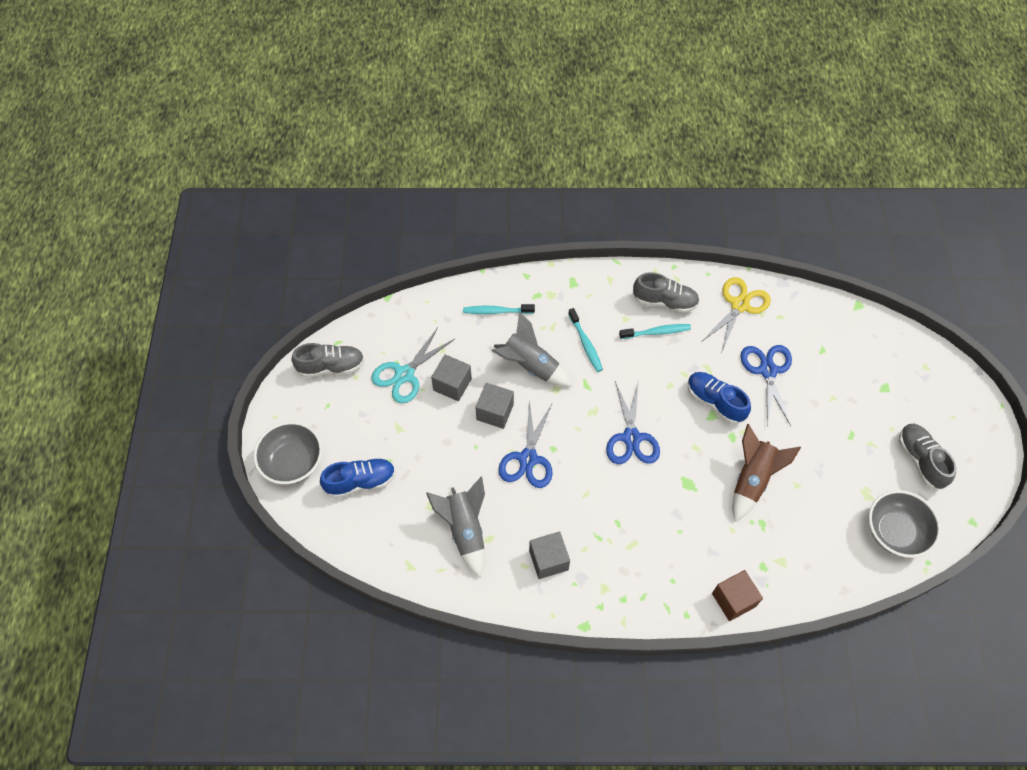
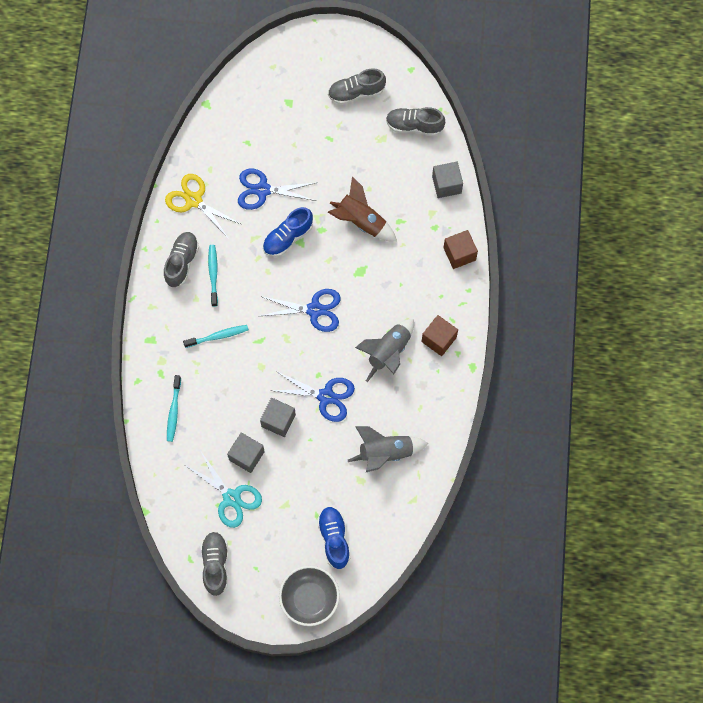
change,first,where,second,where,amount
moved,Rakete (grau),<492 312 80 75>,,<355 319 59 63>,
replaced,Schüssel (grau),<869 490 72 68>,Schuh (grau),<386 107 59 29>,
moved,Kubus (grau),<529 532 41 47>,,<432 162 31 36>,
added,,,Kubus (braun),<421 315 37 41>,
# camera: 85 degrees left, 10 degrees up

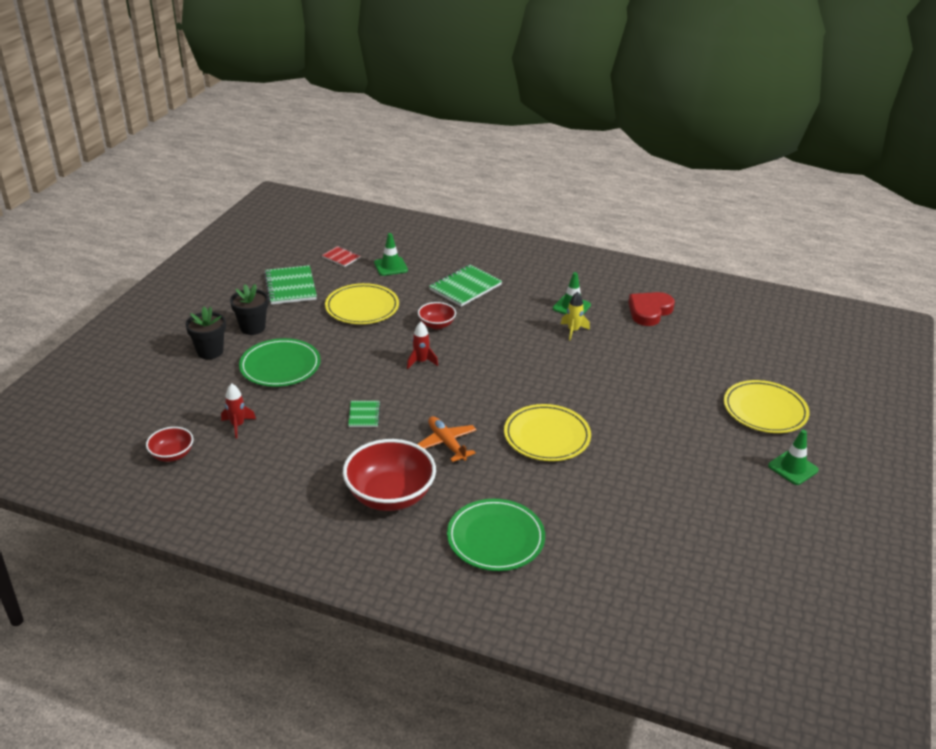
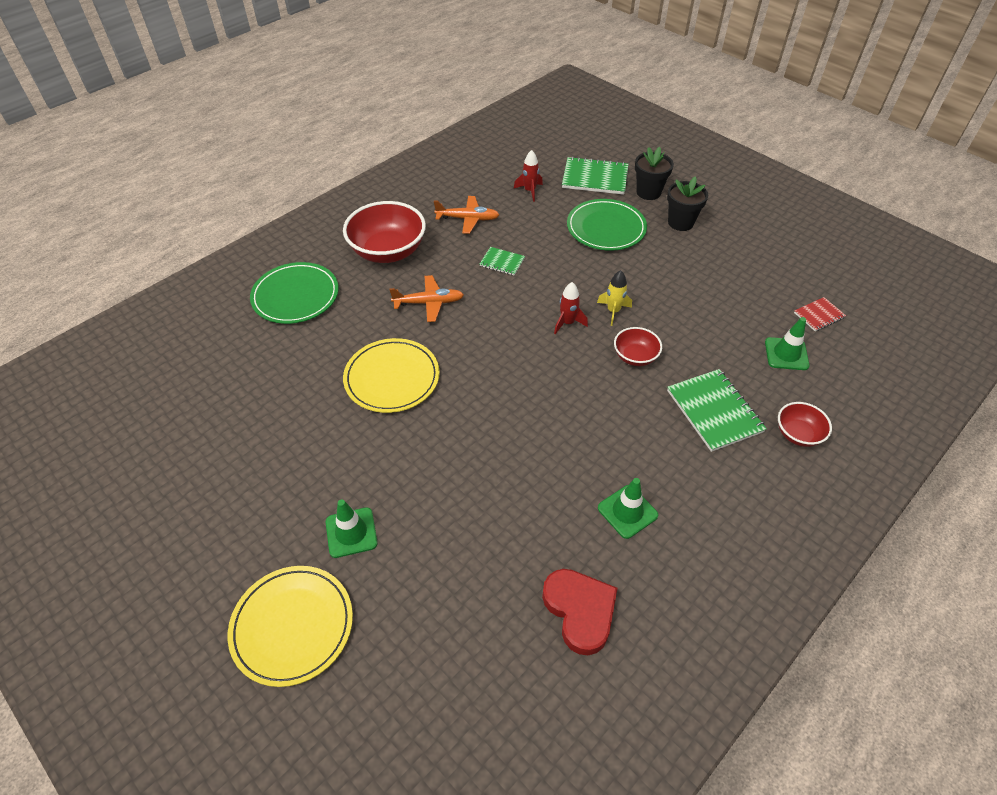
change,first,where,second,where,amount
moved,Notizbuch (grün),<264 265 53 39>,,<562 157 66 38>,
removed,Teller (gelb),<325 283 74 41>,,,
moved,Rakete (gelb),<561 292 29 48>,,<597 270 35 56>,
moved,Schüssel (rot),<146 427 47 35>,,<778 402 54 45>,
moved,Leitkegel (grün),<768 430 51 55>,,<326 499 52 59>,
added,,,Flugzeug (orange),<434 196 65 38>,
# camera: 115 degrees right, 15 degrees up

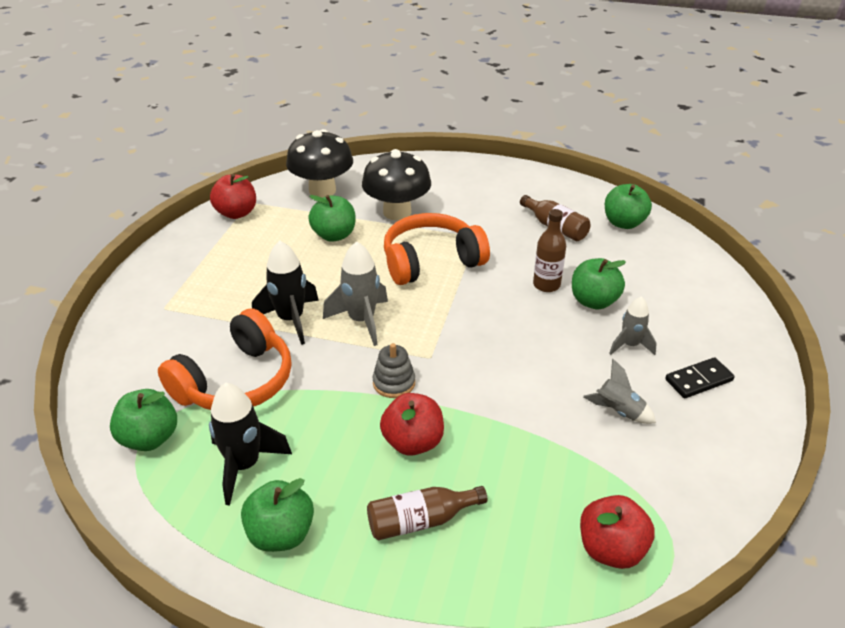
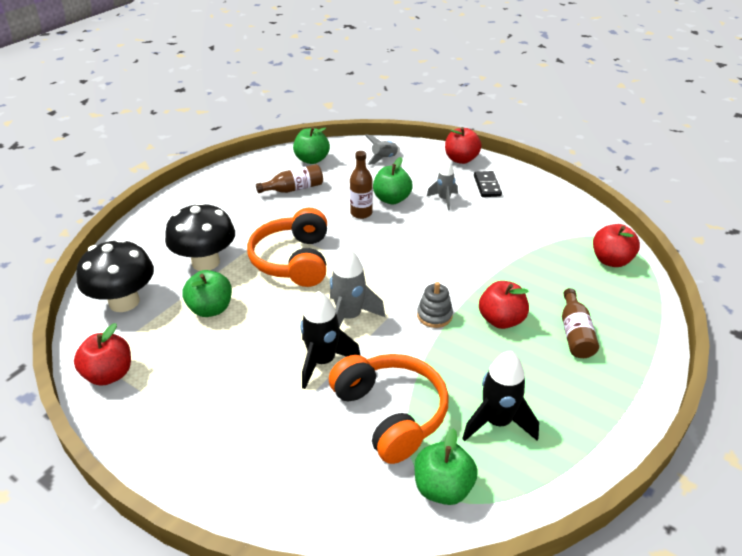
change,first,where,second,where,amount
moved,Rakete (grau),<583 359 73 65>,,<365 134 35 31>,
removed,Apfel (grün),<241 478 73 74>,,,
added,,,Apfel (rot),<445 127 37 37>,
# camera: 70 degrees left, 0 degrees up

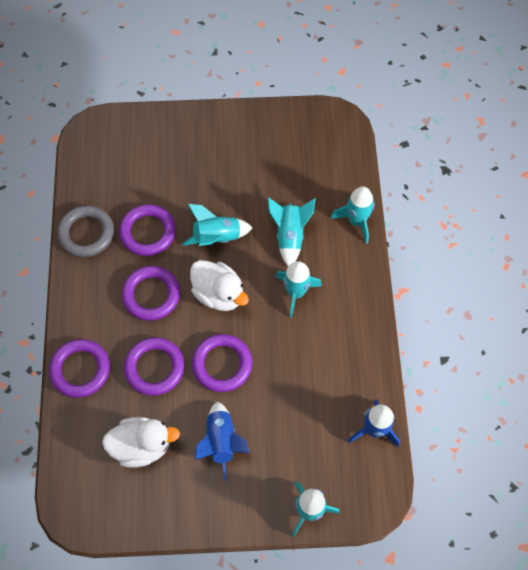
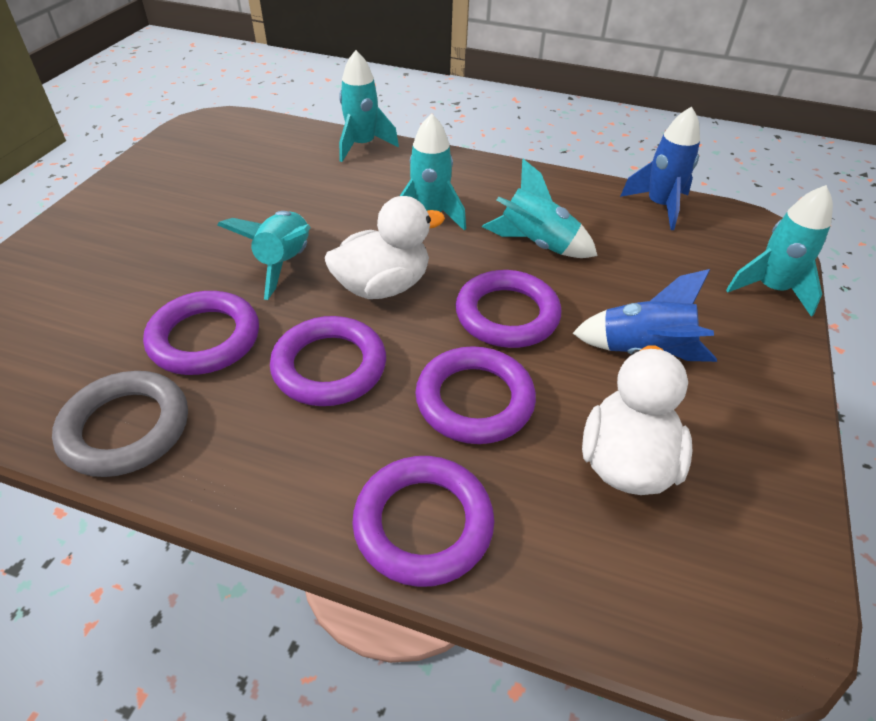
change,first,where,second,where,amount
moved,Rakete (türkis),<267 197 49 69>,,<482 159 115 99>,
# camera: 70 degrees left, 20 degrees down

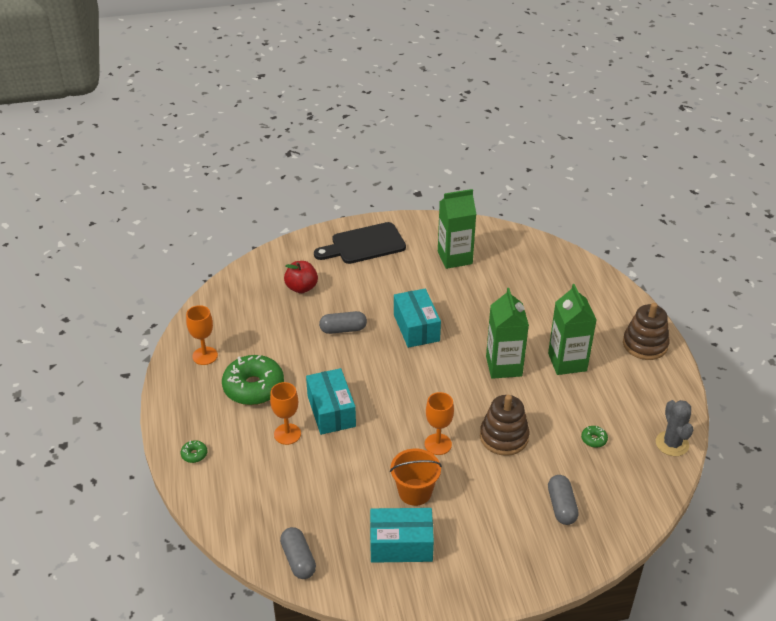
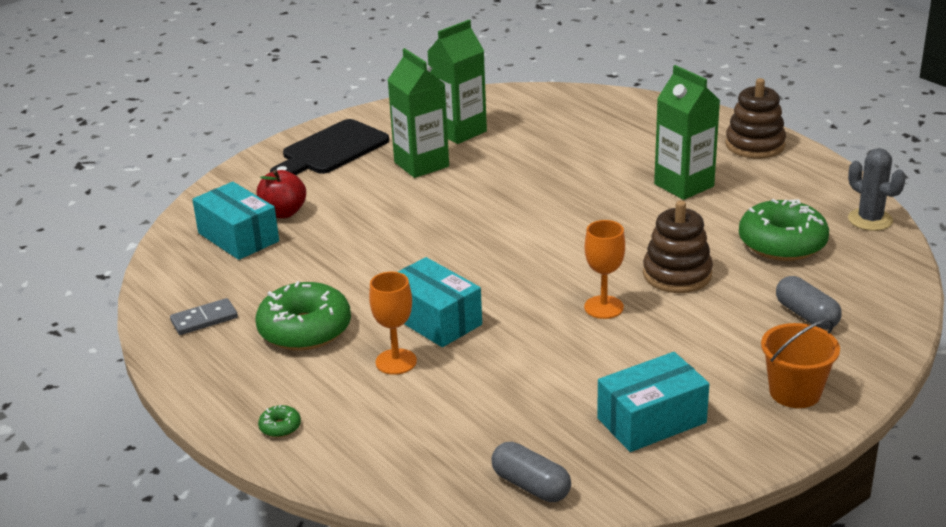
change,first,where,second,where,amount
moved,Getränkekarton (grün),<486 288 43 91>,,<388 48 61 130>,
moved,Schachtel (türkis),<394 289 47 59>,,<192 182 87 78>,
replaced,Kelch (orange),<186 305 32 60>,Dominostein (grau),<170 298 68 37>,
removed,Kapsel (grau),<319 311 48 23>,,,
resized,Donut (grün),<581 426 27 22>,,<739 199 90 62>,x2.47
moved,Eimer (orange),<390 449 52 57>,,<761 319 79 89>,
# camera: 25 degrees left, 10 degrees down

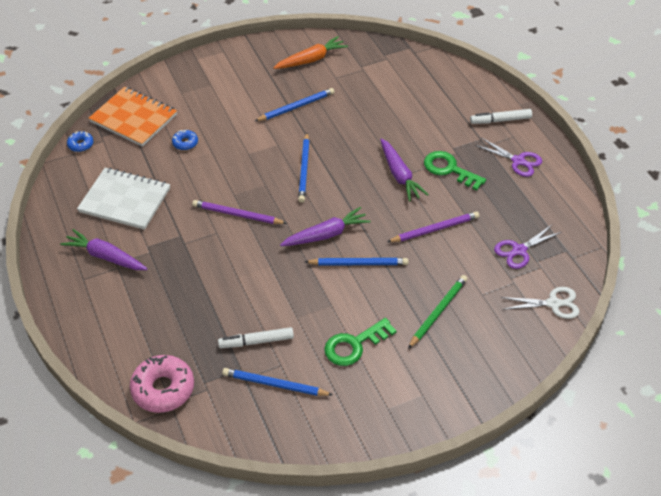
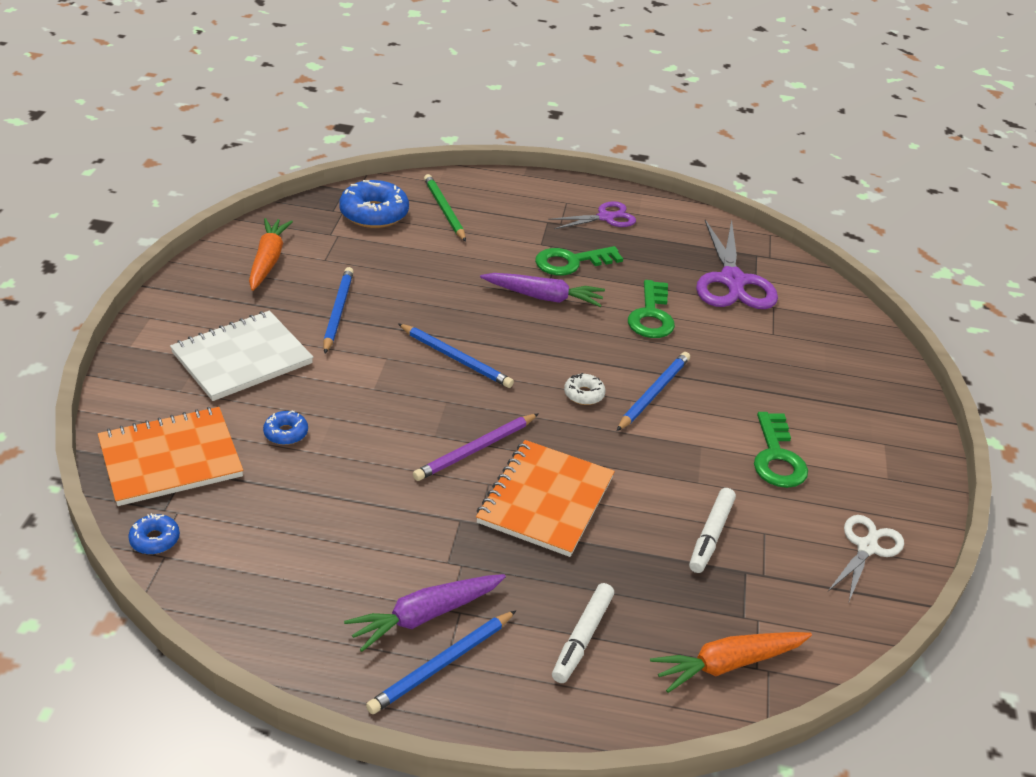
change,first,where,second,where,amount
moved,Filzstift (weiß),<470 109 62 15>,,<552 583 62 100>,
moved,Notizbuch (weiß),<77 168 93 62>,,<170 311 143 90>,
replaced,Karotte (lila),<280 207 90 39>,Donut (weiß),<564 373 42 32>,
replaced,Bleistift (lila),<387 211 92 31>,Schlüssel (grün),<628 280 47 58>,
resized,Schere (lila),<494 225 67 44>,,<696 220 82 89>,x1.70
moved,Bleistift (grün),<408 275 59 74>,,<424 174 42 68>,
moved,Schere (weiß),<501 287 79 32>,,<828 515 76 86>,
replaced,Donut (rosa),<130 355 64 58>,Karotte (orange),<650 632 162 61>,
moved,Bleistift (blau),<222 368 111 28>,,<366 611 150 103>,
added,,,Donut (blau),<339 180 70 48>,
added,,,Notizbuch (orange),<476 440 139 117>,
# camera: 60 degrees left, 10 degrees down

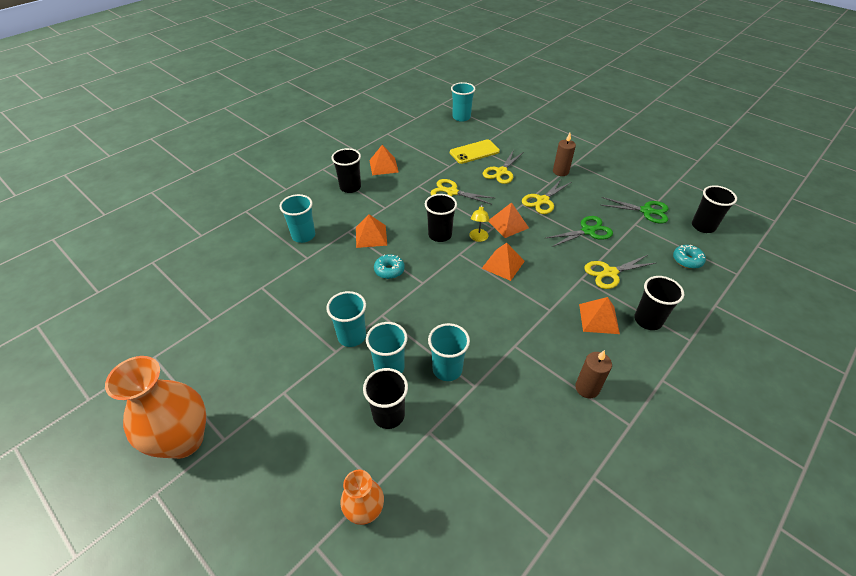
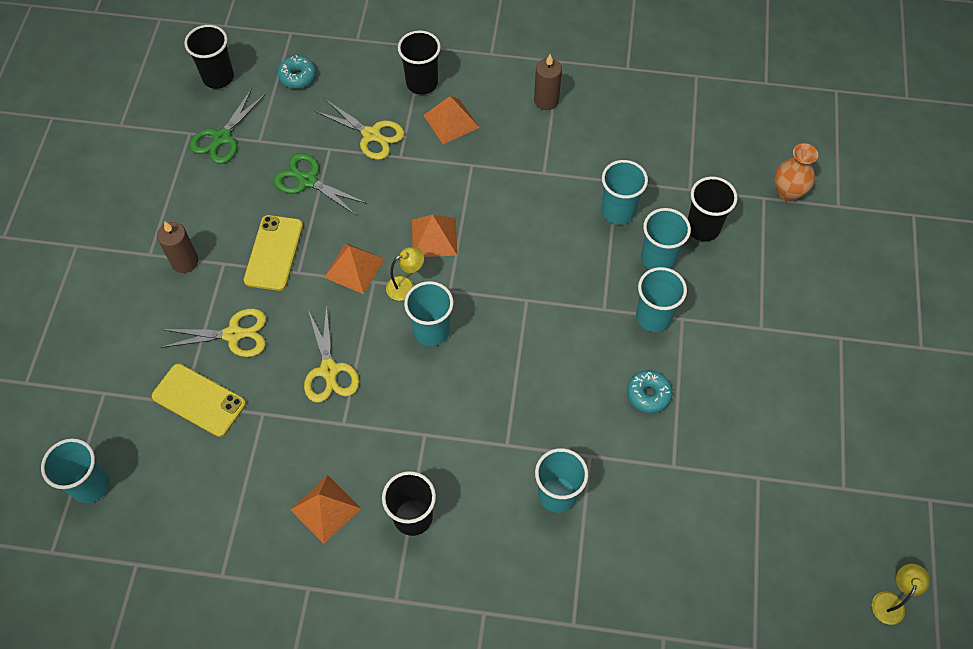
change,first,where,second,where,amount
replaced,Schere (gelb),<522 178 50 36>,Handy (gelb),<244 215 59 76>,
recoloured,Becher (schwarz),<425 194 32 48>,Becher (türkis),<404 281 50 65>,
turned,Schere (grün),<601 197 67 26>,,<190 88 76 76>,135 degrees counterclockwise
removed,Pyramide (orange),<356 214 31 34>,,,
moved,Donut (türkis),<374 254 31 25>,,<627 370 45 43>,
removed,Vase (orange),<105 356 101 103>,,,
added,,,Lampe (gelb),<872 564 58 61>,
# camera: 125 degrees left, 15 degrees up

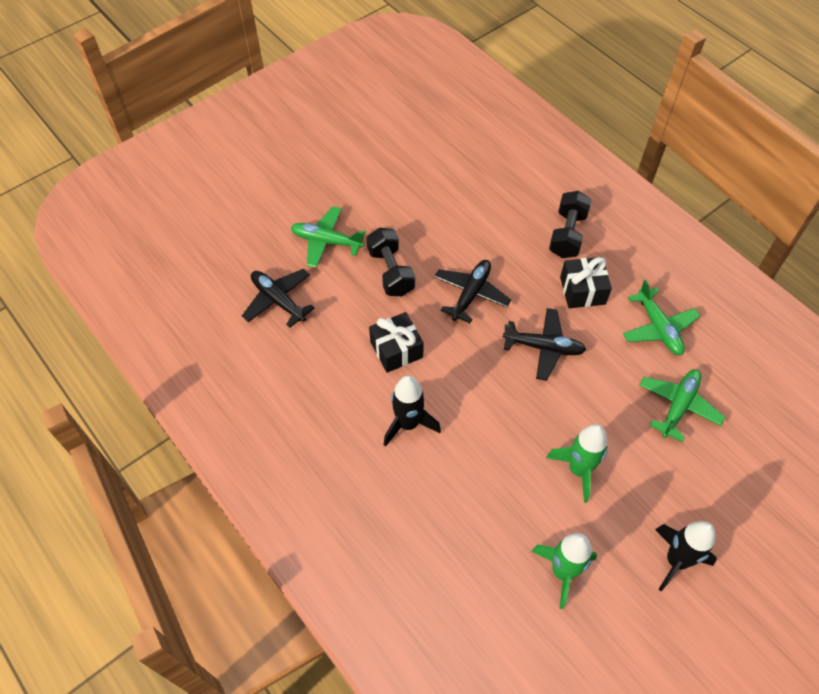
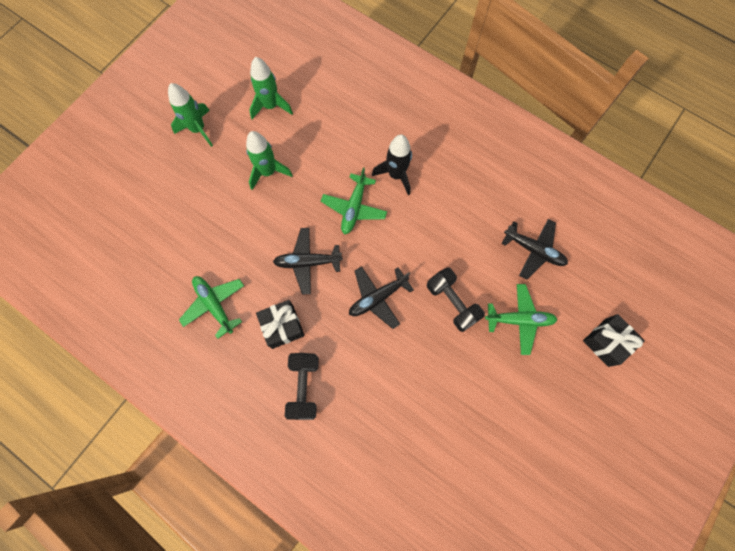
change,first,where,second,where,amount
turned,Flugzeug (schwarz),<434 260 77 63>,,<349 266 65 63>,45 degrees clockwise
moved,Geschenk (schwarz),<369 312 55 61>,,<583 314 62 53>,
moved,Flugzeug (grün),<640 369 85 73>,,<321 168 66 67>,
recoloured,Rakete (schwarz),<655 521 62 70>,Rakete (grün),<168 83 45 64>,
# camera: 165 degrees right, 15 degrees up

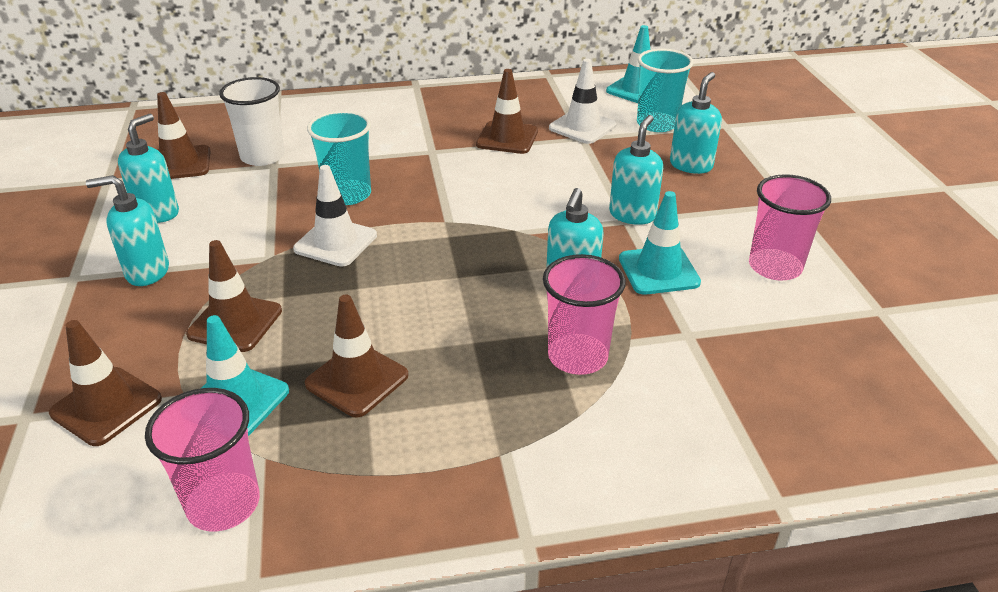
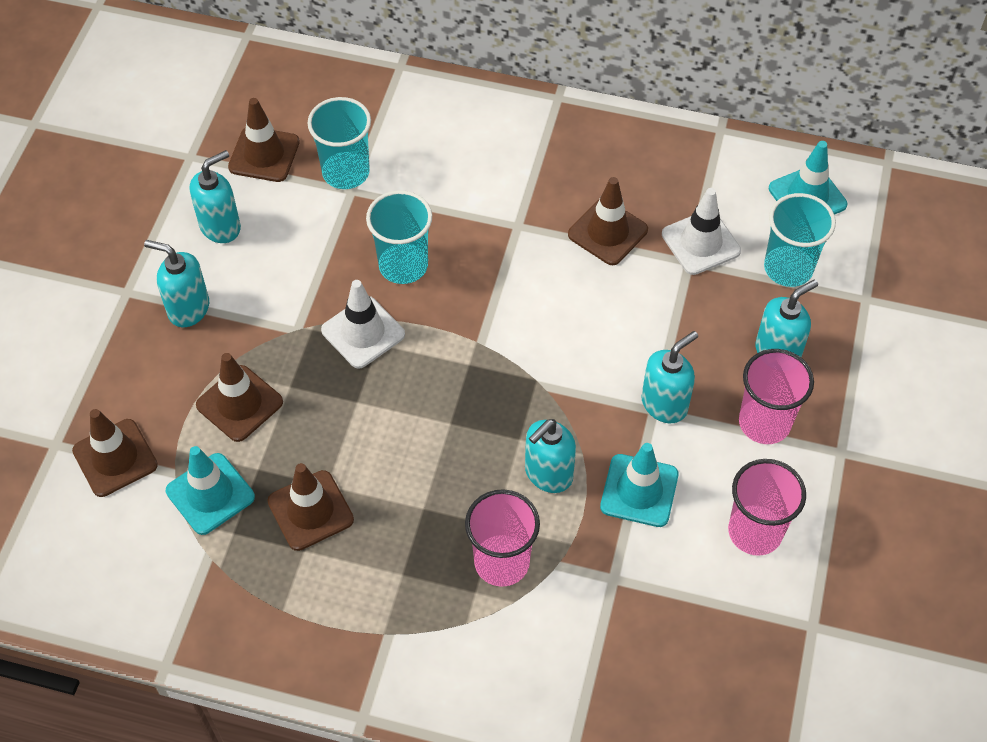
change,first,where,second,where,amount
recoloured,Becher (weiß),<219 77 66 89>,Becher (türkis),<307 97 64 92>,
moved,Becher (rosa),<145 388 115 143>,,<739 349 75 95>,
# camera: 25 degrees right, 20 degrees up

